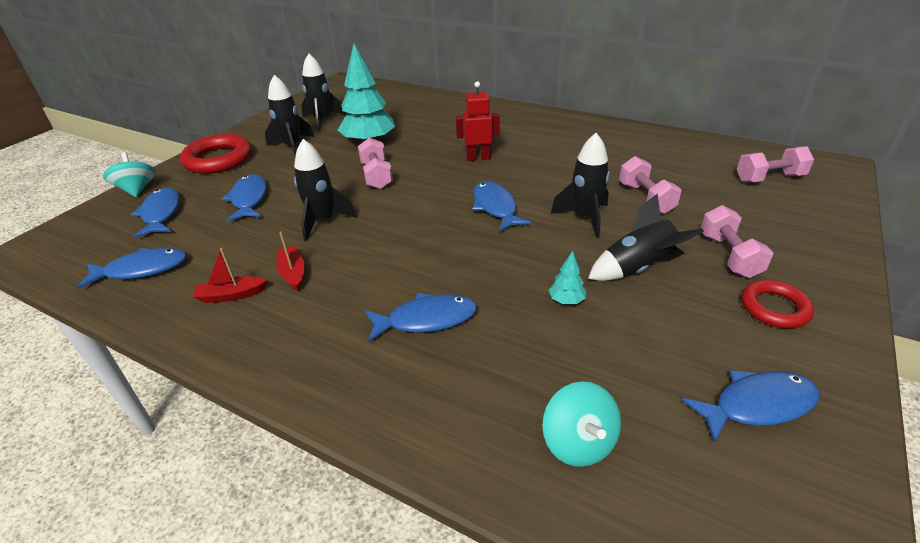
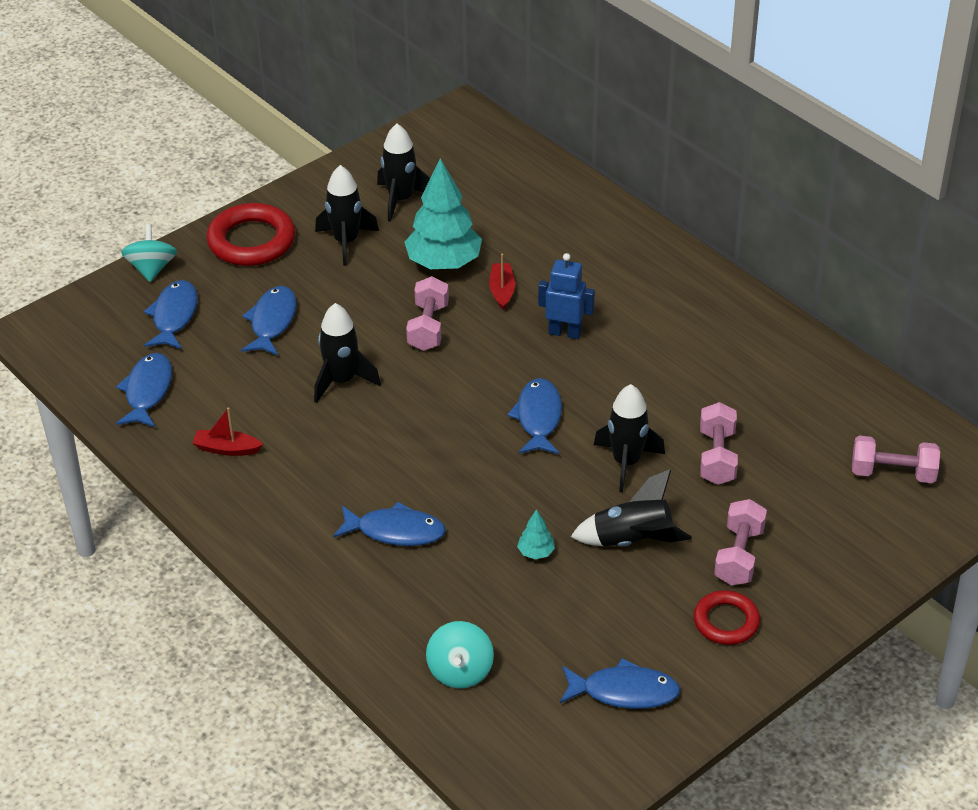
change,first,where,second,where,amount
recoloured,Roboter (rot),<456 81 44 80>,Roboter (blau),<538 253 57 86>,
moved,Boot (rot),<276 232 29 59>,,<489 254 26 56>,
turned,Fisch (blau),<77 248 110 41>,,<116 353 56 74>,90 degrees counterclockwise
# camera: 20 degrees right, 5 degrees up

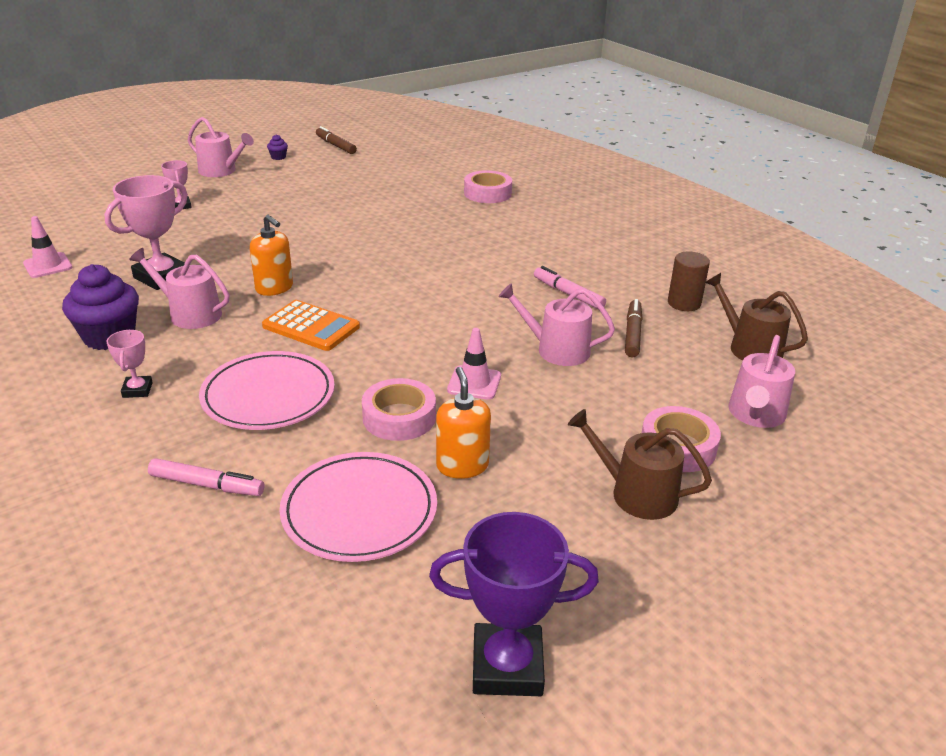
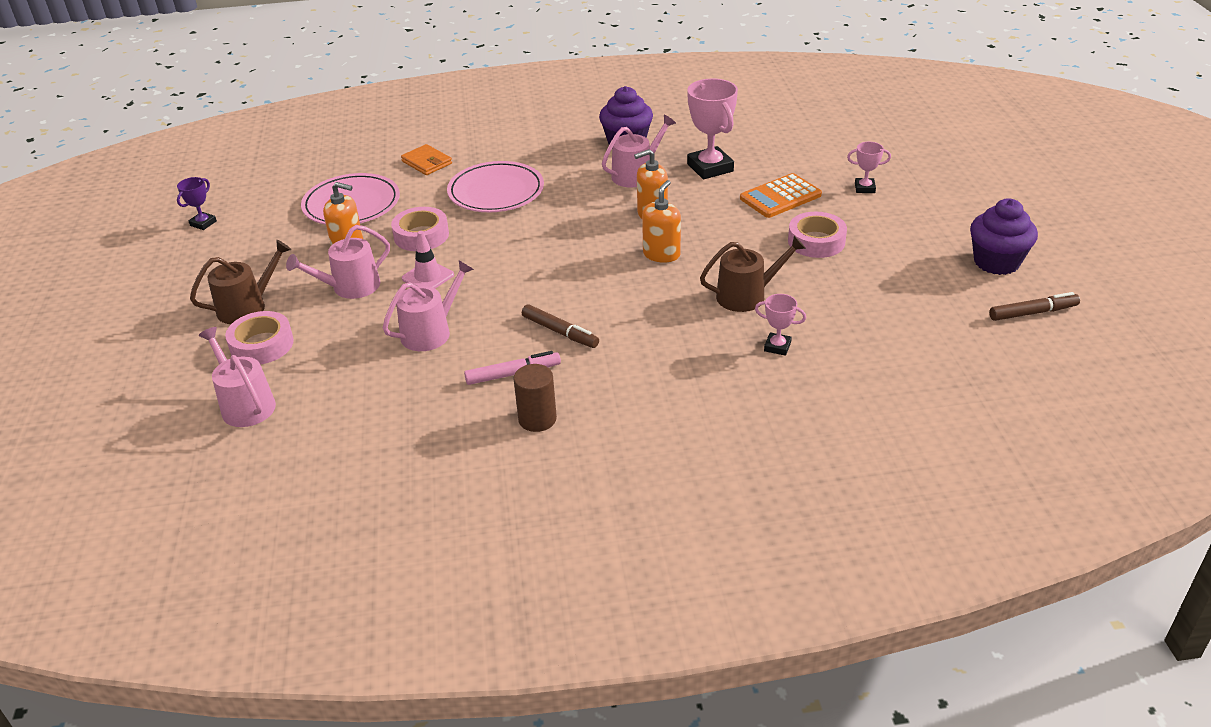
change,first,where,second,where,amount
moved,Gießkanne (rosa),<188 117 66 60>,,<286 225 104 74>,
resized,Muffin (lila),<267 134 21 26>,,<970 199 68 76>,x2.35
moved,Klebeband (rosa),<464 170 48 33>,,<788 212 59 46>,
removed,Leitkegel (rosa),<23 216 49 62>,,,
moved,Vollzylinder (braun),<668 251 42 60>,,<513 364 44 68>,
moved,Gießkanne (braun),<705 273 103 88>,,<700 236 106 76>,
moved,Filzstift (braun),<625 299 18 58>,,<522 304 77 44>,
moved,Taschenrechner (orange),<262 300 98 51>,,<740 173 82 45>,
moved,Pokal (rosa),<106 330 47 68>,,<755 294 51 62>,
replaced,Filzstift (rosa),<148 458 117 38>,Geldbörse (orange),<401 144 51 31>,
resized,Pokal (lila),<429 512 170 184>,,<177 177 40 53>,x0.52
added,,,Seifenspender (orange),<642 180 39 83>,
# camera: 120 degrees right, 5 degrees up

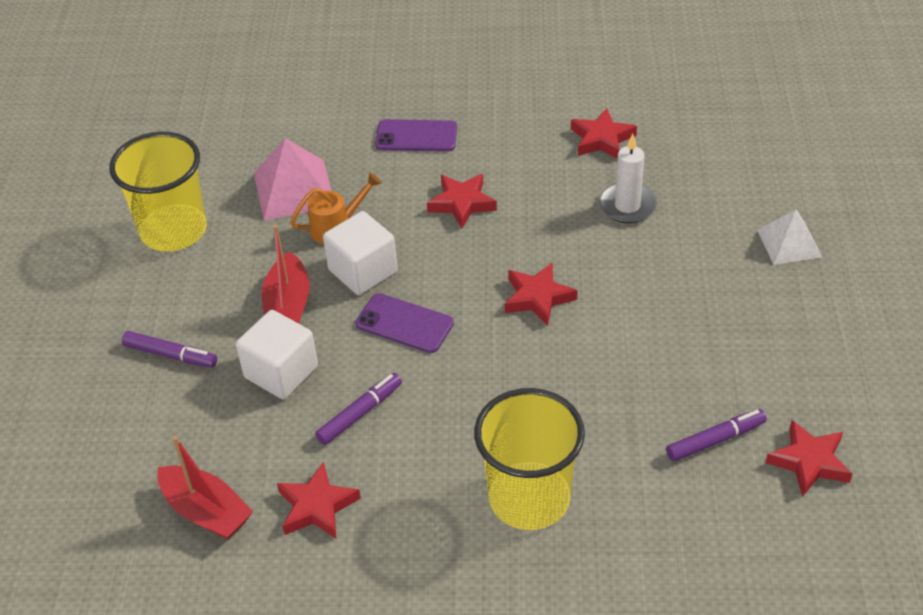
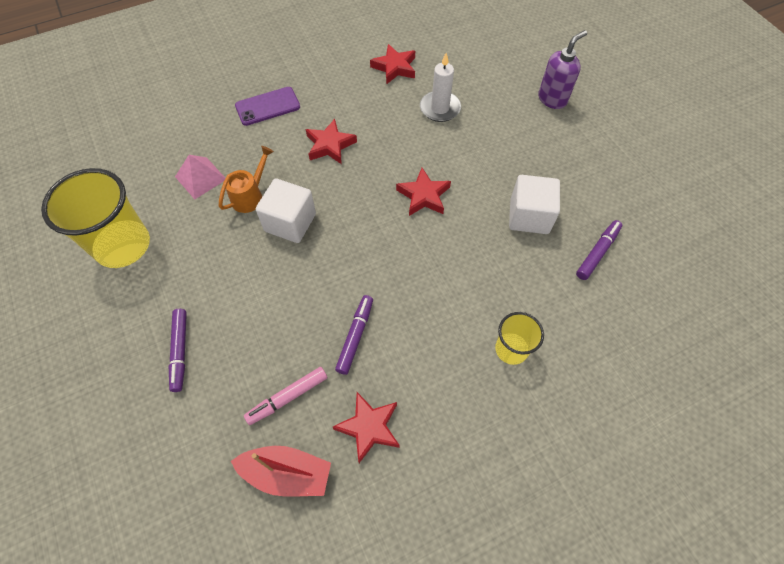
change,first,where,second,where,amount
resized,Pyramide (rosa),<254 138 78 83>,,<175 155 50 44>,x0.66
replaced,Pyramide (weiß),<757 209 65 56>,Seifenspender (lila),<538 30 49 79>,
removed,Boot (rot),<262 225 48 99>,,,
removed,Handy (lila),<355 293 99 60>,,,
moved,Kubus (weiß),<236 310 82 89>,,<509 175 51 59>,
turned,Filzstift (lila),<122 331 95 37>,,<169 309 18 83>,90 degrees clockwise
resized,Becher (gelb),<474 388 111 142>,,<495 312 49 53>,x0.54
removed,Stern (rot),<766 420 87 77>,,,
added,,,Filzstift (rosa),<244 367 84 58>,
# camera: 30 degrees left, 15 degrees up

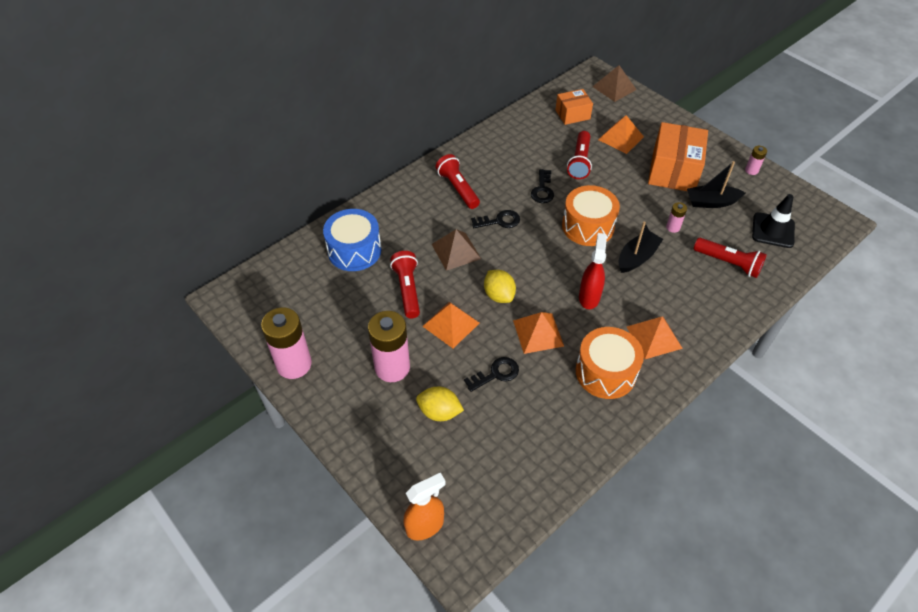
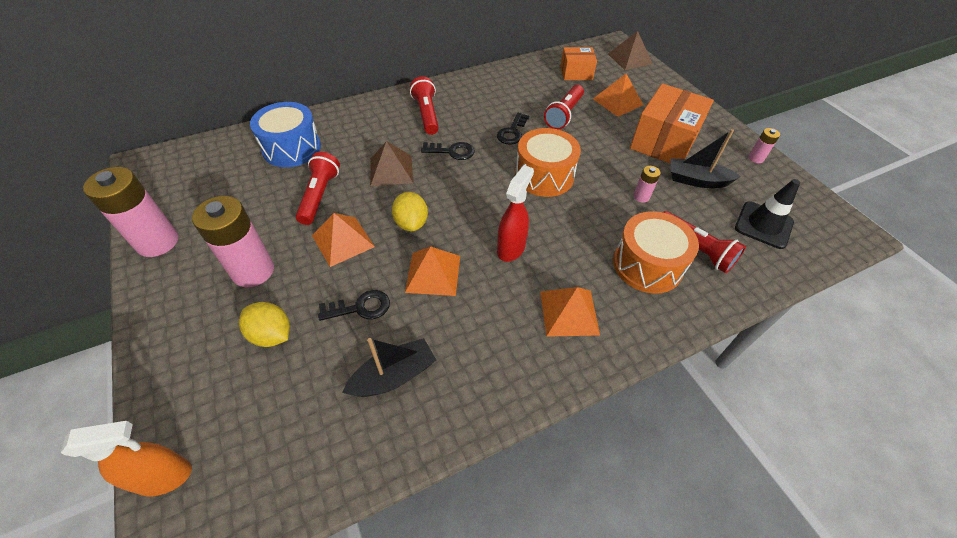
change,first,where,second,where,amount
moved,Boot (schwarz),<618 221 45 52>,,<342 338 94 59>,
moved,Trommel (orange),<576 327 68 72>,,<613 211 86 83>,
# camera: 15 degrees right, 0 degrees up

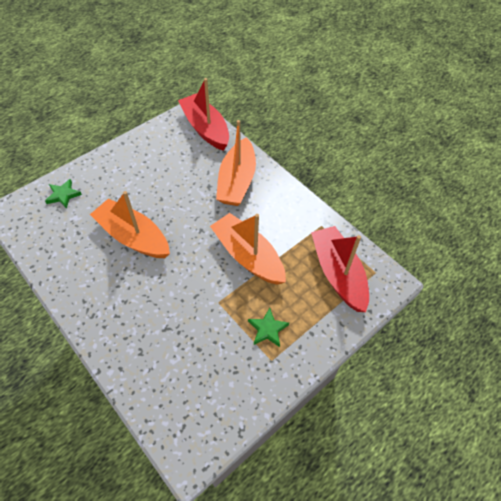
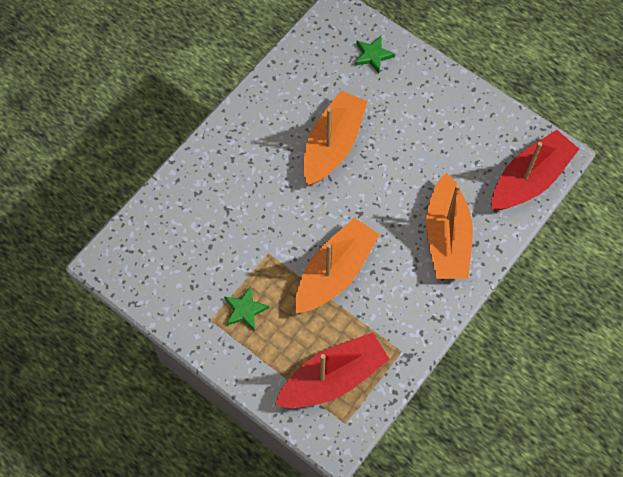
change,first,where,second,where,amount
turned,Boot (orange),<216 120 40 86>,,<426 173 47 106>,90 degrees counterclockwise
# camera: 80 degrees right, 10 degrees up

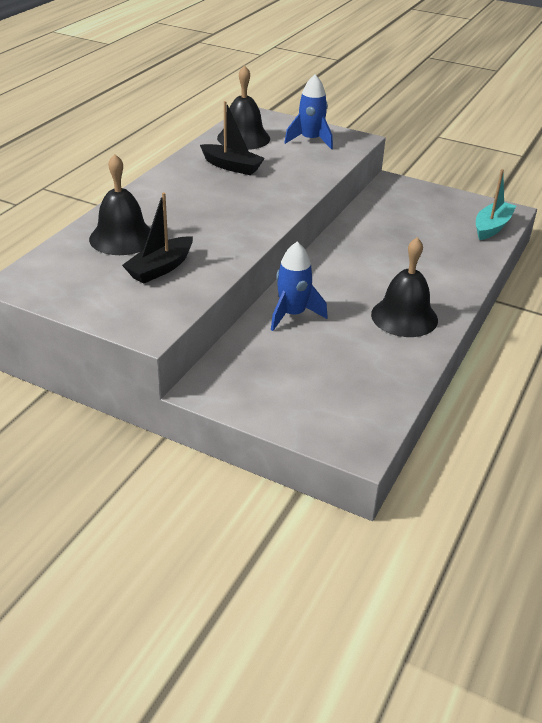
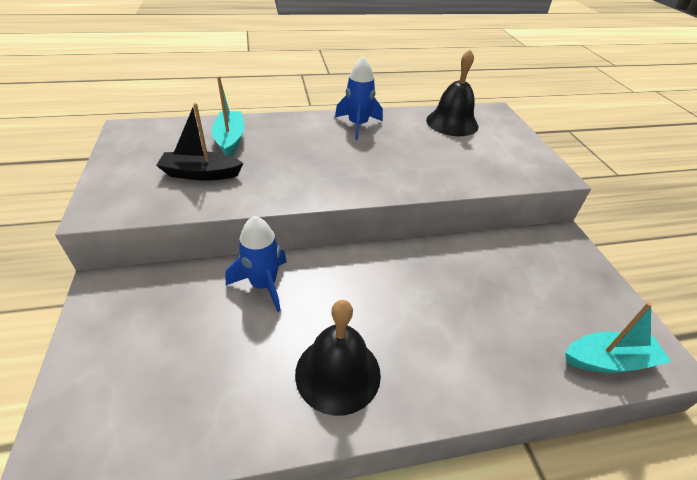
change,first,where,second,where,amount
moved,Rakete (blau),<284 75 49 75>,,<335 56 48 84>,
removed,Boot (schwarz),<200 101 65 74>,,,
replaced,Glocke (schwarz),<89 154 62 101>,Boot (türkis),<212 76 32 80>,
# camera: 50 degrees right, 5 degrees up

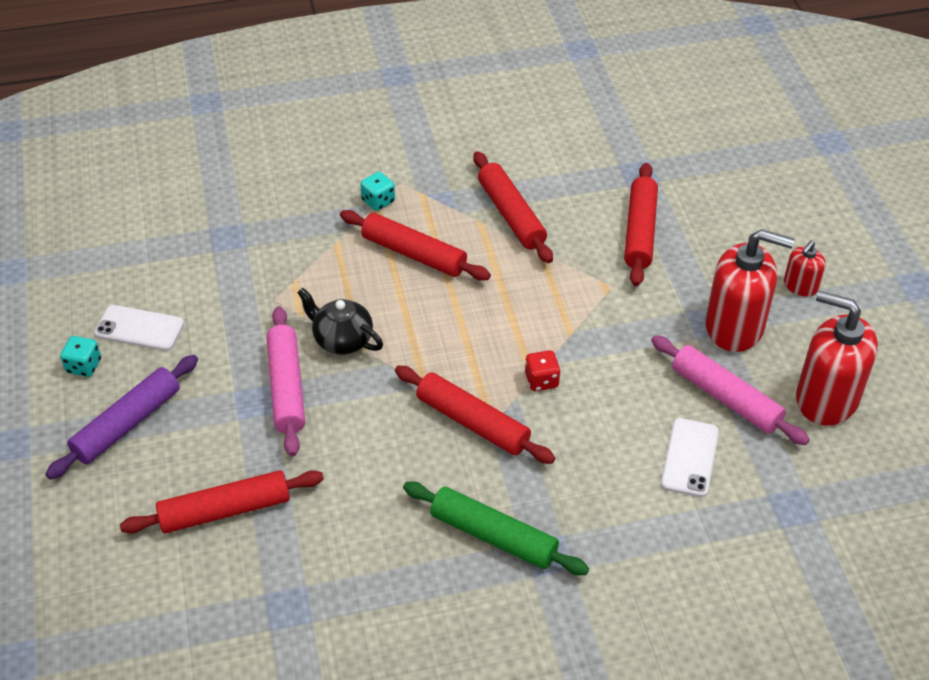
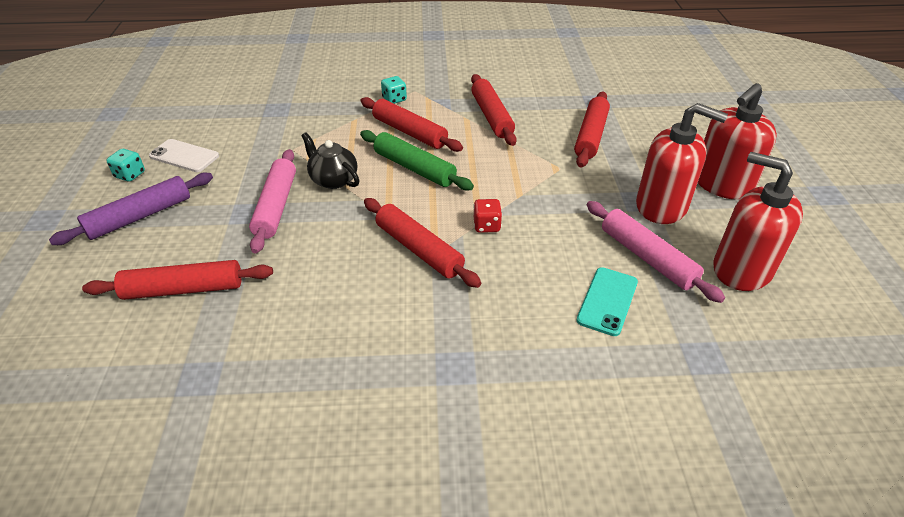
change,first,where,second,where,amount
resized,Seifenspender (rot),<784 240 42 56>,,<698 83 79 117>,x1.99
recoloured,Handy (weiß),<661 418 58 79>,Handy (türkis),<576 267 62 69>,
moved,Nudelholz (grün),<403 481 186 94>,,<360 130 114 61>,
# camera: 10 degrees right, 5 degrees down

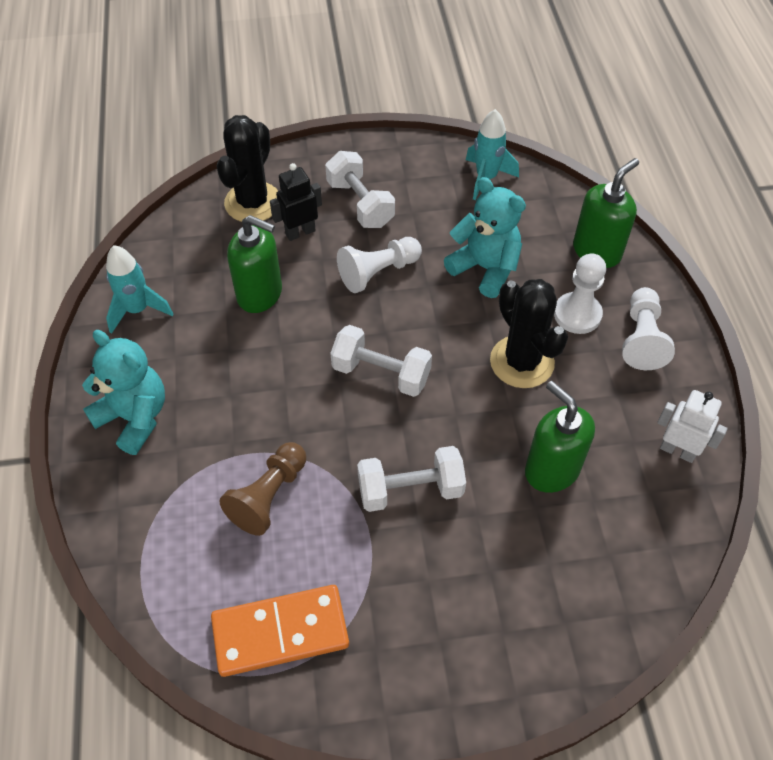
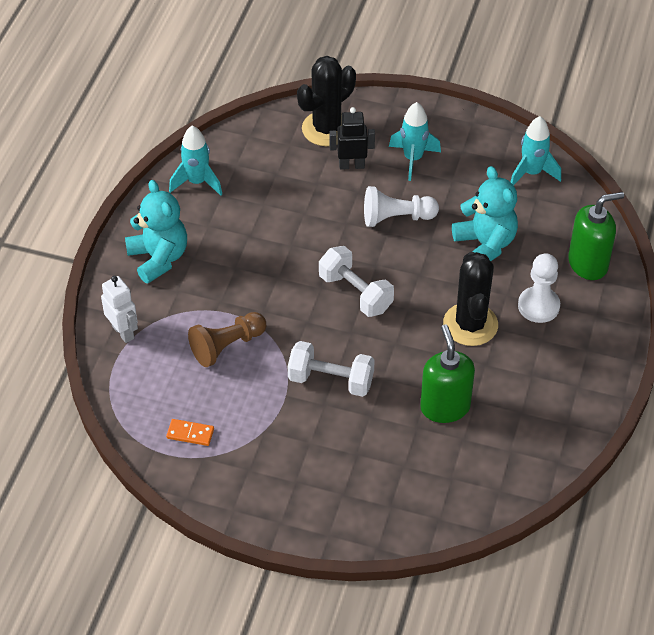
change,first,where,second,where,amount
replaced,Hantel (weiß),<325 151 70 77>,Rakete (türkis),<389 102 52 79>,
removed,Seifenspender (grün),<227 215 55 98>,,,
removed,Bauer (weiß),<622 287 53 83>,,,
moved,Roboter (weiß),<657 390 71 73>,,<101 276 37 67>,
resized,Dominostein (orange),<211 585 138 92>,,<166 419 48 27>,x0.45
# camera: 25 degrees right, 5 degrees down

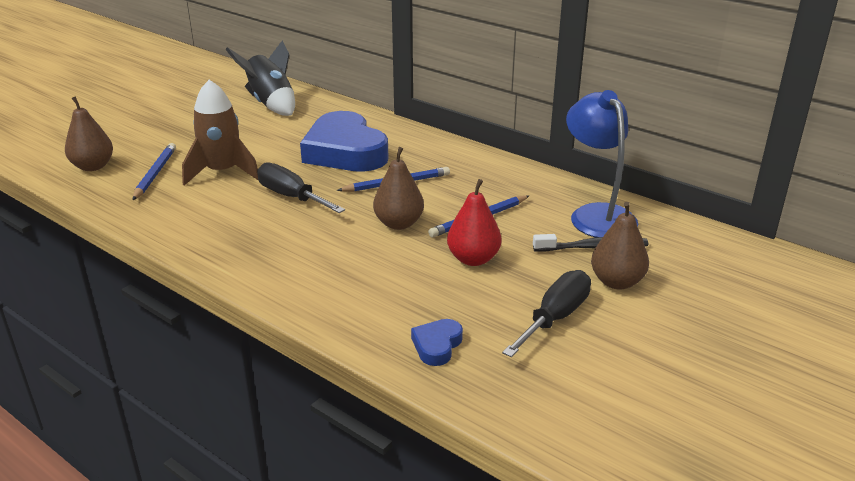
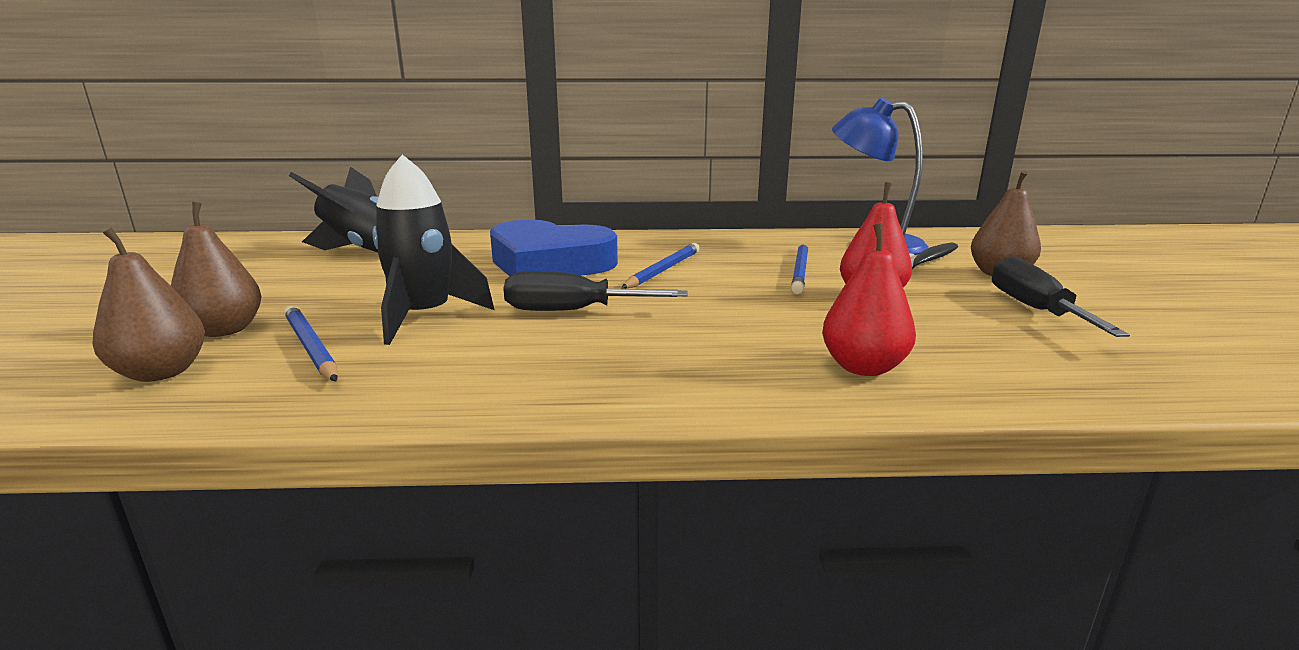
change,first,where,second,where,amount
recoloured,Rakete (braun),<182 80 77 106>,Rakete (schwarz),<372 154 122 191>,
moved,Birne (braun),<373 147 51 83>,,<171 202 91 135>,
removed,Herz (blau),<411 319 52 47>,,,
added,,,Birne (rot),<822 223 94 153>,
# camera: 40 degrees left, 10 degrees down

